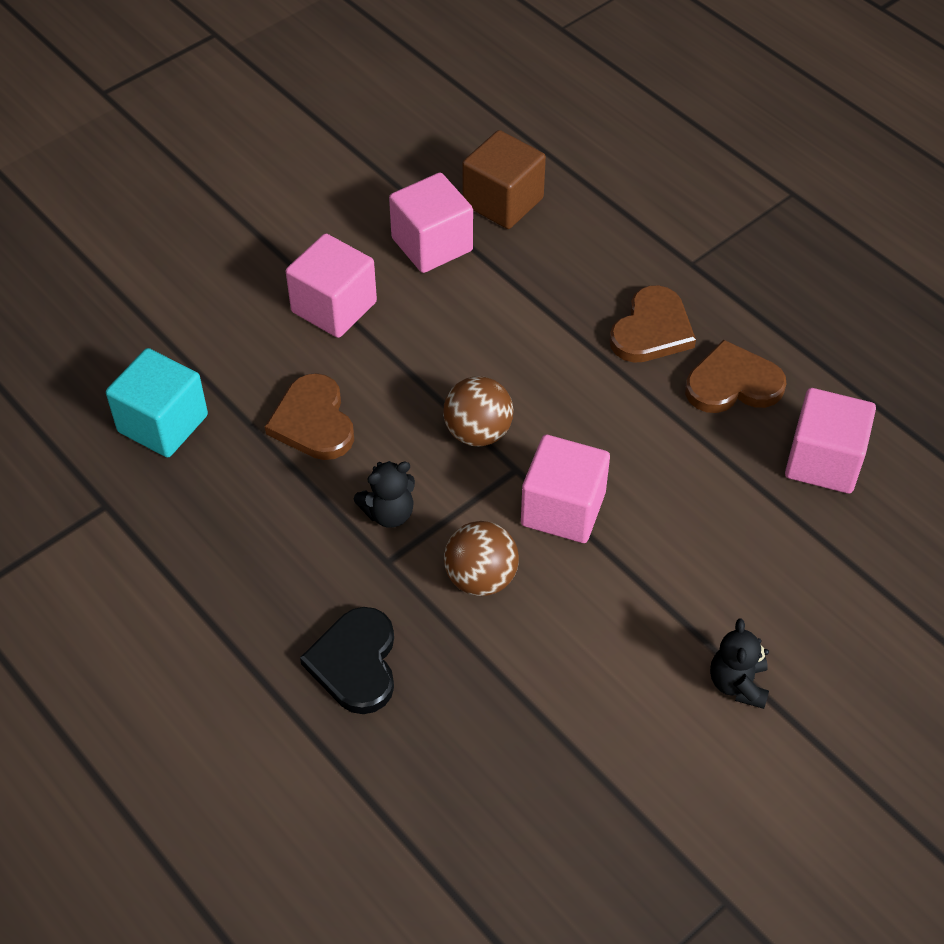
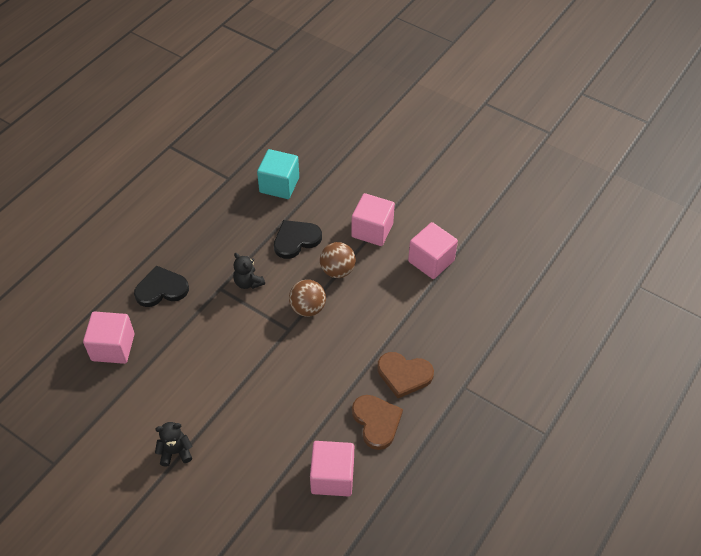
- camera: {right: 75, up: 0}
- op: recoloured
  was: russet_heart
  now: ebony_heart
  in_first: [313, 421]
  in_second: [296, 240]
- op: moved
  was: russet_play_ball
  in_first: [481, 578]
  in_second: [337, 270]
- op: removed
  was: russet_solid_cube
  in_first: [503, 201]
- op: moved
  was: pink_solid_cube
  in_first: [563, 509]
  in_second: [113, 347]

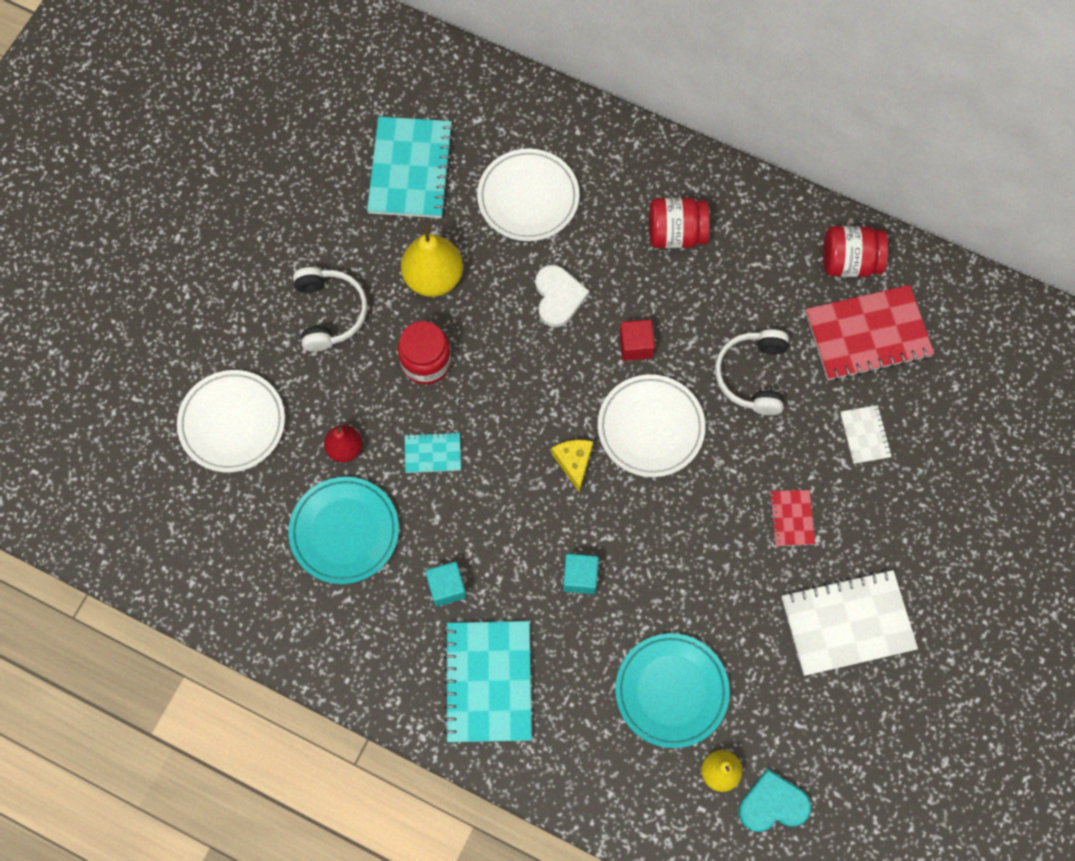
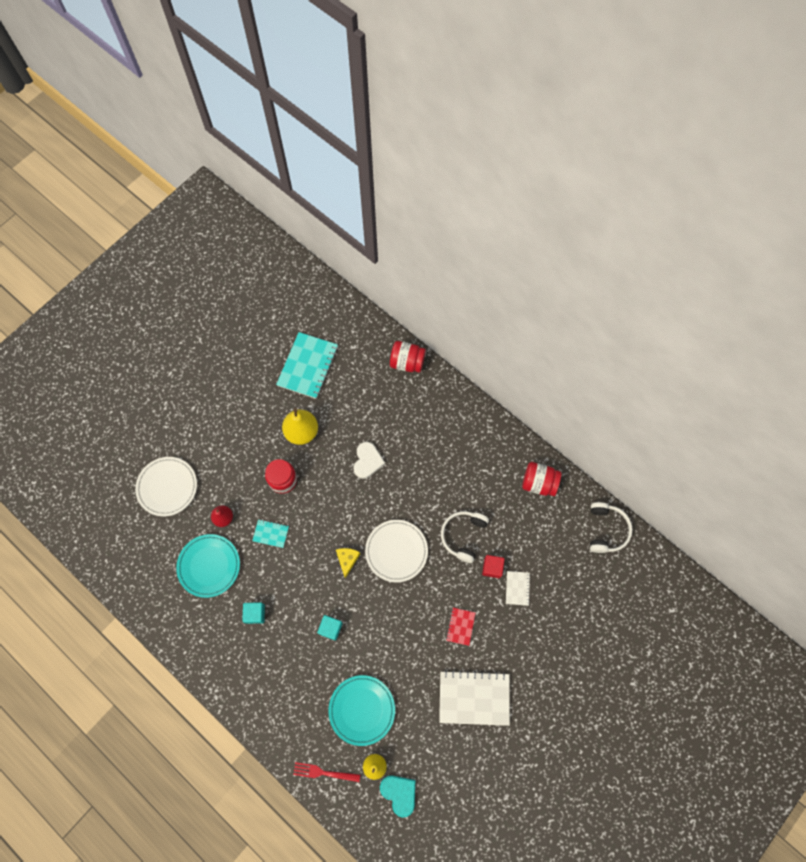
- camera: {right: 15, up: 0}
- op: moved
  was: white_over-ear_headphones
  in_first: [330, 312]
  in_second: [606, 530]
- op: removed
  was: aqua_exercise_book
  in_first: [488, 682]
- op: removed
  was: white_plate
  in_first: [528, 198]
- op: moved
  was: red_solid_cube
  in_first: [635, 345]
  in_second: [492, 568]
- op: moved
  was: red_preserve_jar
  in_first: [676, 233]
  in_second: [407, 362]
- op: turned
  was: aqua_heart
  in_first: [772, 804]
  in_second: [399, 793]
  clockwise: 45
- op: removed
  was: red_exercise_book
  in_first: [867, 334]
- op: added
  now: red_fork
  in_second: [324, 772]

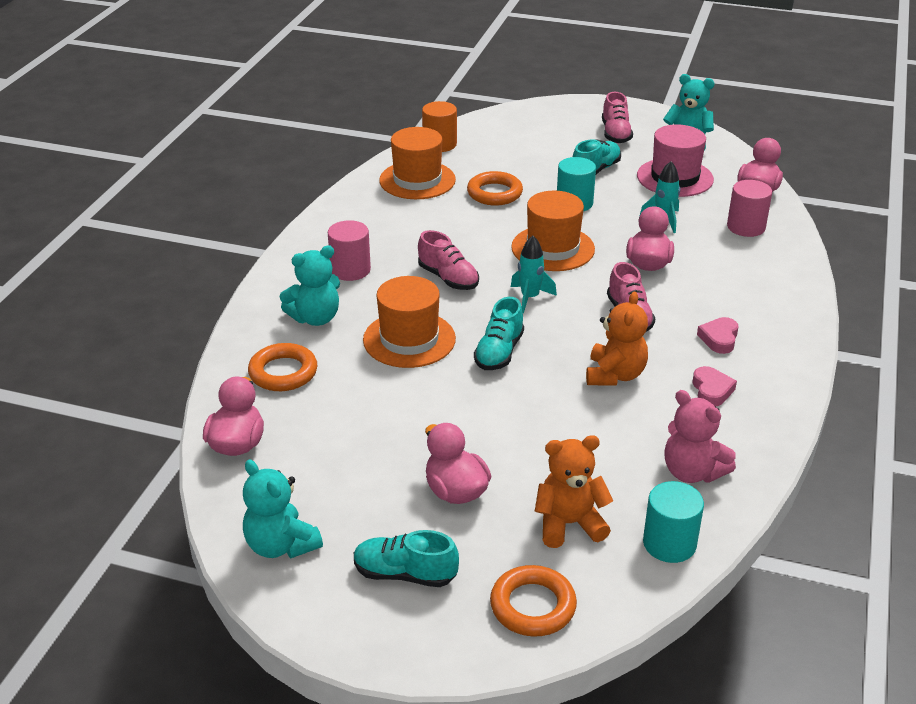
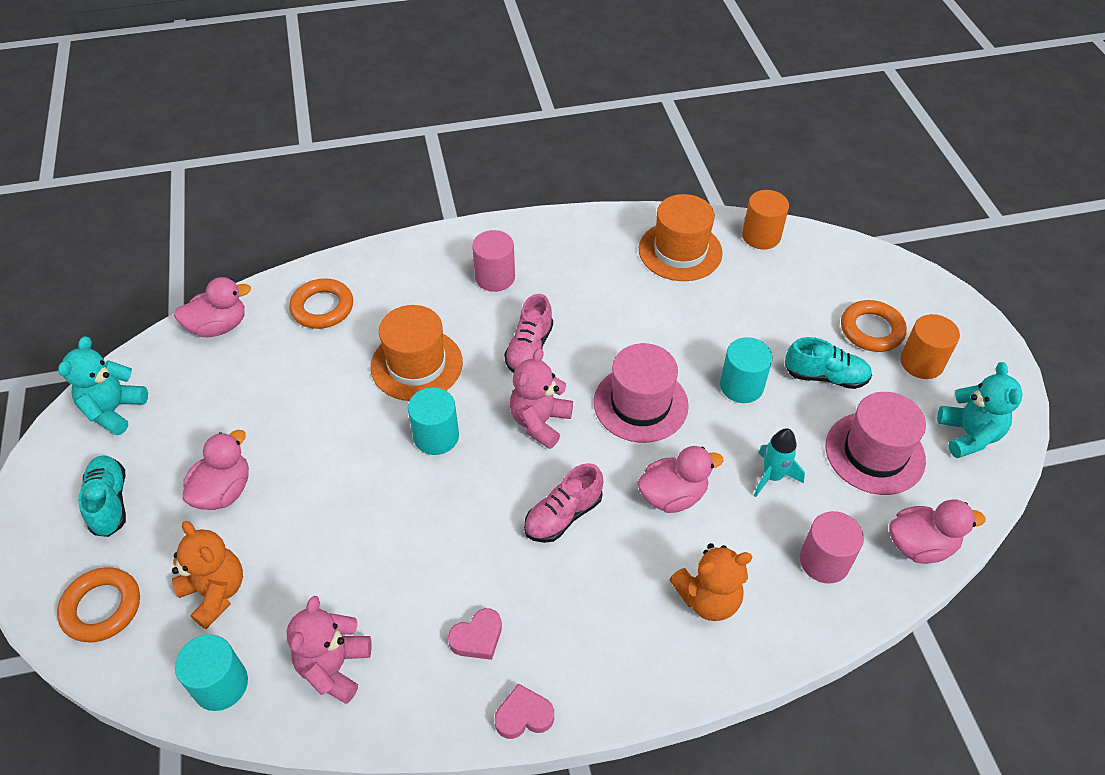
- camera: {right: 60, up: 15}
- op: removed
  was: aqua_teddy_bear
  in_first: [315, 318]
- op: moved
  was: bright_orange_hoop
  in_first: [494, 193]
  in_second: [871, 330]
- op: replaced
  was: aqua_shoe
  now: aqua_cylinder_shape
  in_first: [499, 352]
  in_second: [436, 436]
- op: recoloured
  was: bright_orange_top_hat
  now: pink_top_hat
  in_first: [553, 248]
  in_second: [640, 404]
- op: replaced
  was: aqua_rocket
  now: pink_teddy_bear
  in_first: [530, 298]
  in_second: [540, 422]
- op: moved
  was: bright_orange_teddy_bear
  in_first: [615, 375]
  in_second: [708, 599]
- op: replaced
  was: pink_shoe
  now: bright_orange_cylinder_shape
  in_first: [615, 134]
  in_second: [921, 363]
- op: moved
  was: pink_heart
  in_first: [719, 339]
  in_second: [523, 715]

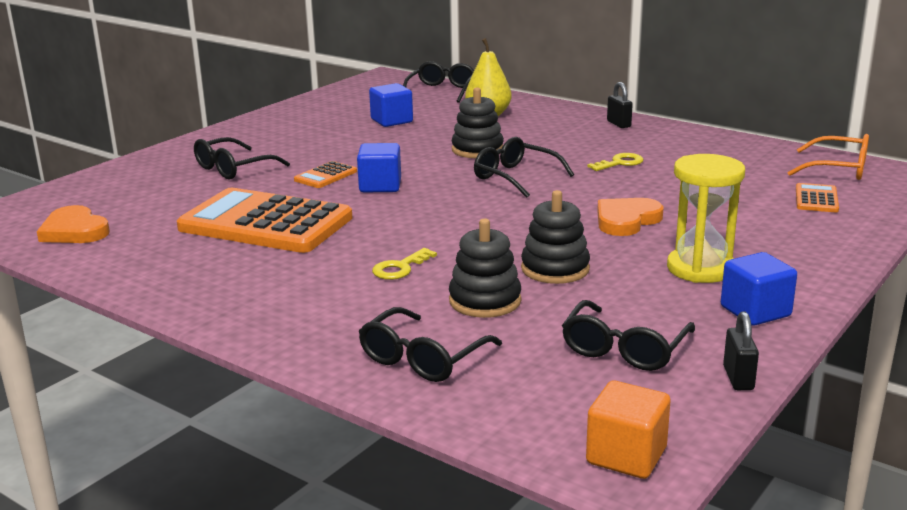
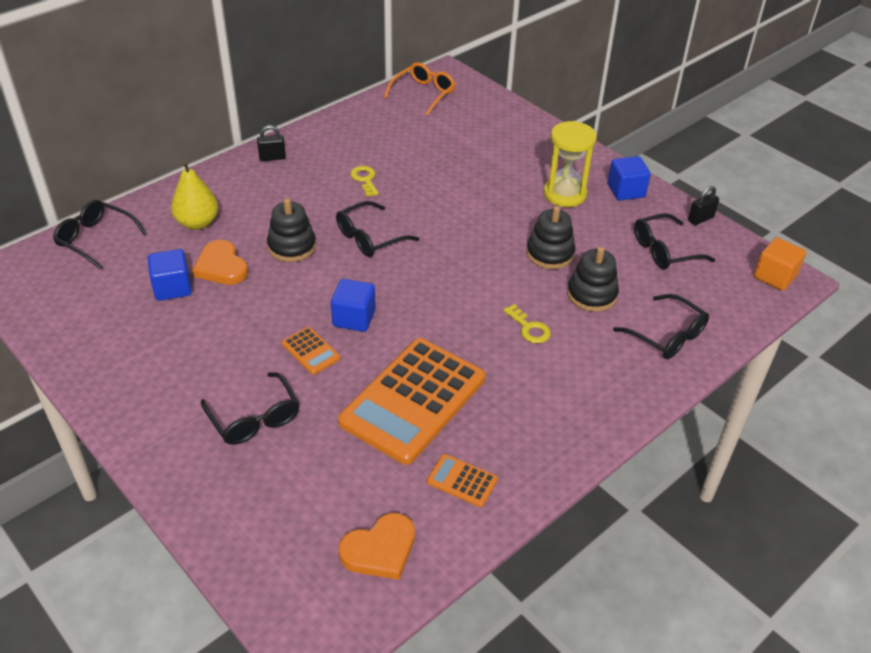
- camera: {right: -80, up: 20}
- op: turned
  was: ebony_eyeglasses
  in_first: [624, 349]
  in_second: [664, 250]
  clockwise: 120
- op: moved
  was: bright_orange_heart
  in_first: [626, 220]
  in_second: [221, 266]
- op: turned
  was: ebony_small_lock
  in_first: [738, 378]
  in_second: [700, 219]
  clockwise: -45
- op: moved
  was: bright_orange_adding_machine
  in_first: [816, 199]
  in_second: [462, 481]

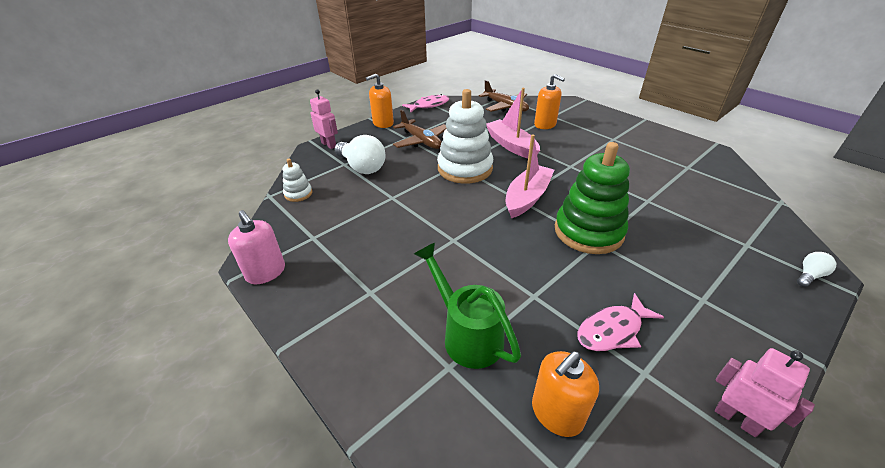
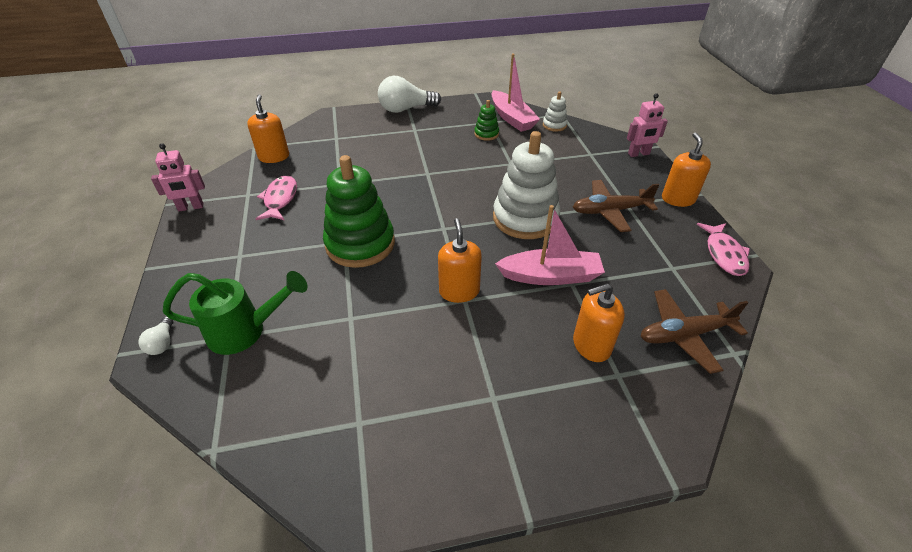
- camera: {right: 120, up: 5}
- op: removed
  was: pink_soap_pump
  in_first: [266, 272]
- op: moved
  was: white_lightbulb
  in_first: [362, 167]
  in_second: [406, 109]
- op: moved
  was: leaf-green_watering_pot
  in_first: [466, 333]
  in_second: [246, 331]
- op: moved
  was: pink_sailboat
  in_first: [527, 197]
  in_second: [512, 118]
- op: added
  now: bright_orange_soap_pump
  in_second: [459, 291]
- op: added
  now: leaf-green_stacking_rings
  in_second: [486, 134]

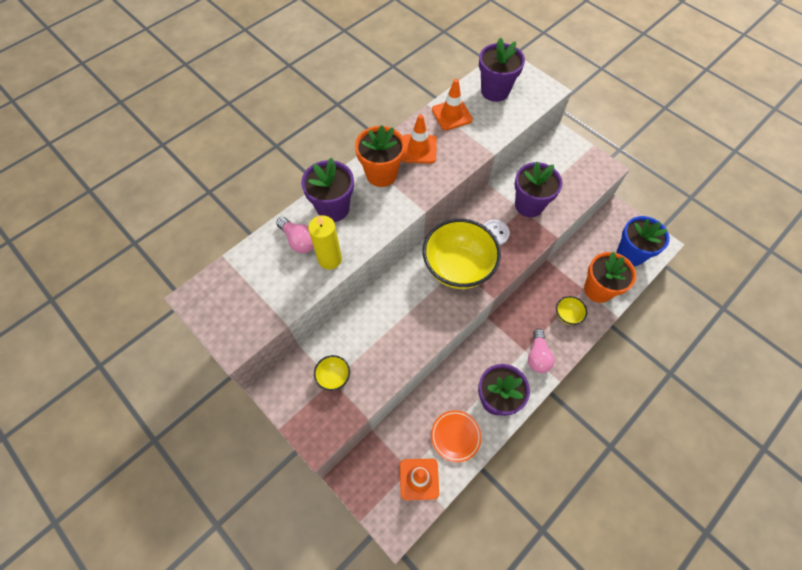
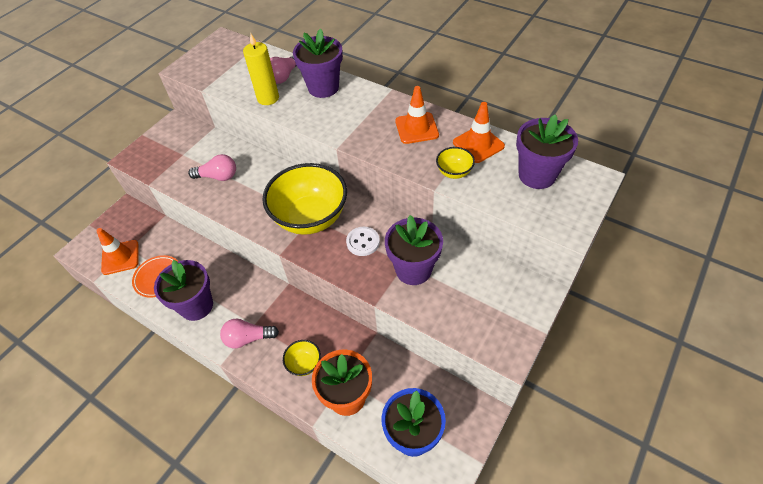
- camera: {right: 80, up: -10}
- op: moved
  was: bright_yellow_bowl
  in_first: [334, 377]
  in_second: [454, 172]
- op: removed
  was: bright_orange_plant_pot
  in_first: [381, 174]
- op: added
  now: pink_lightbulb
  in_second: [218, 176]

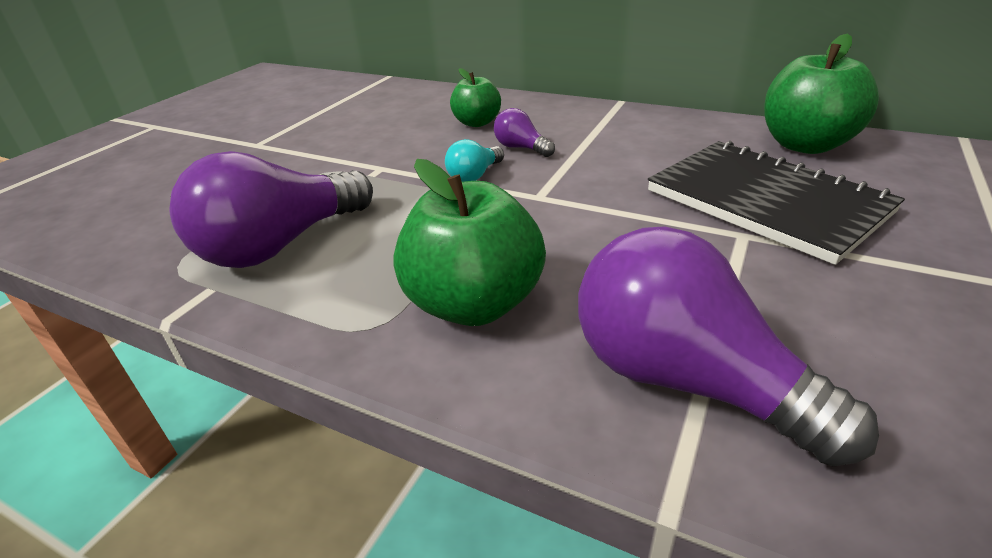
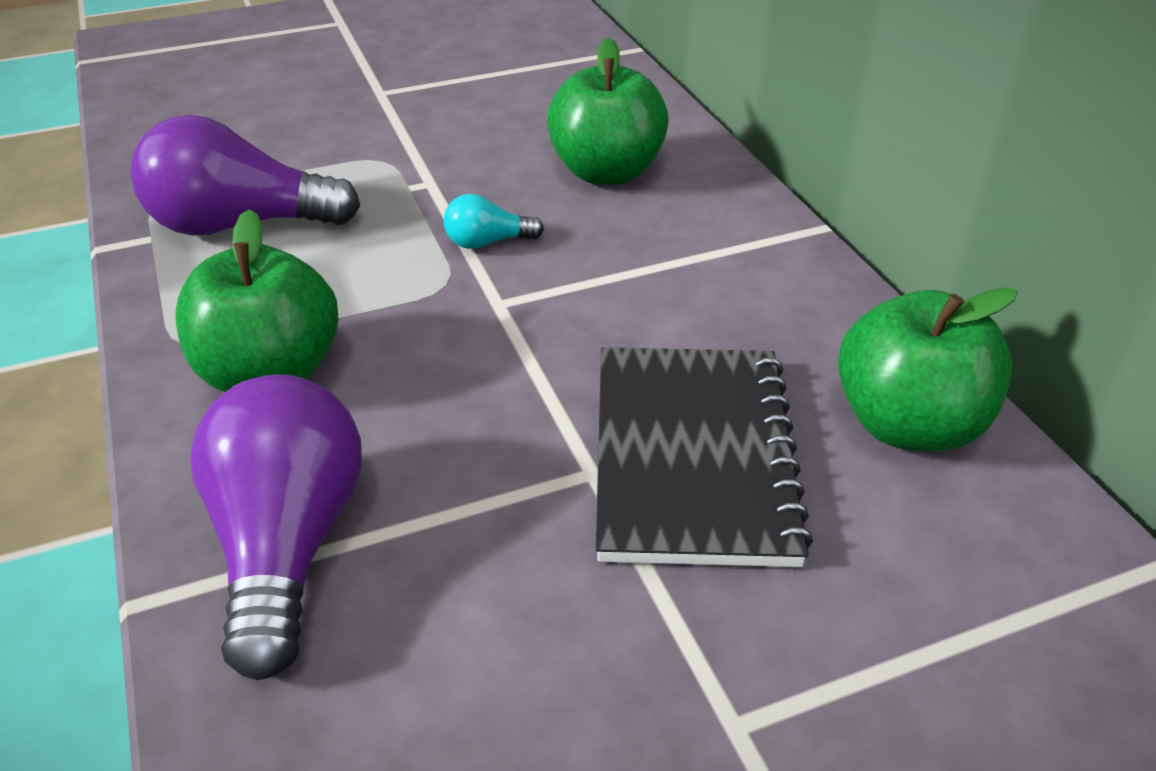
- camera: {right: 40, up: 5}
- op: resized
  was: leaf-green_apple_fruit
  in_first: [477, 123]
  in_second: [606, 172]
  ratio: 1.66
- op: removed
  was: purple_lightbulb
  in_first: [521, 148]

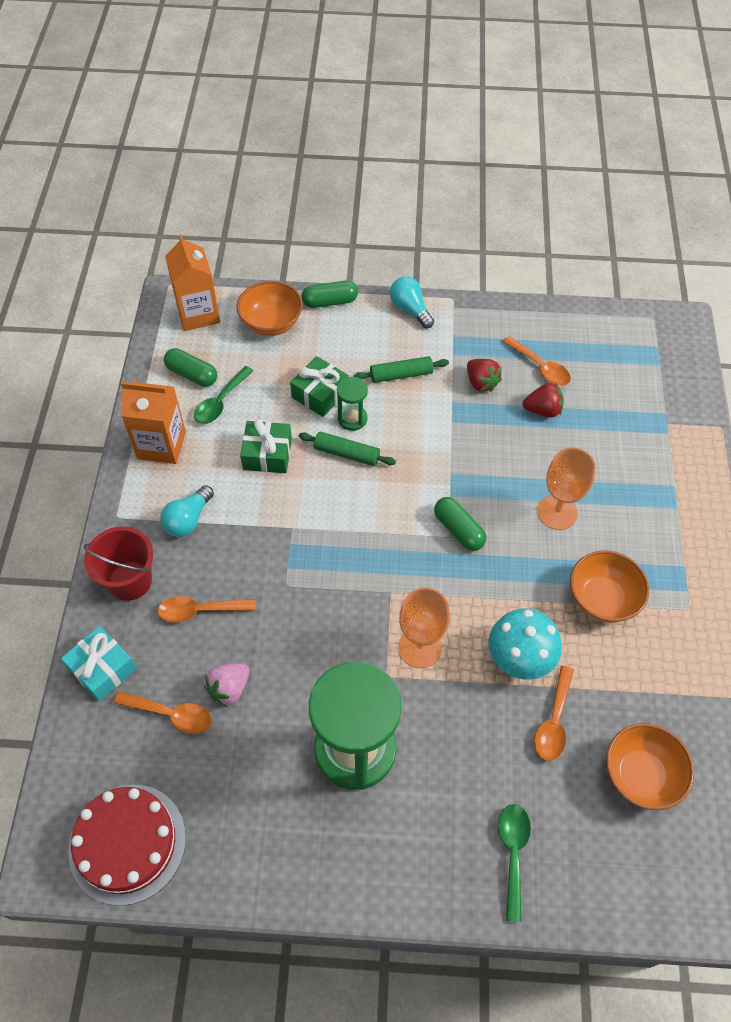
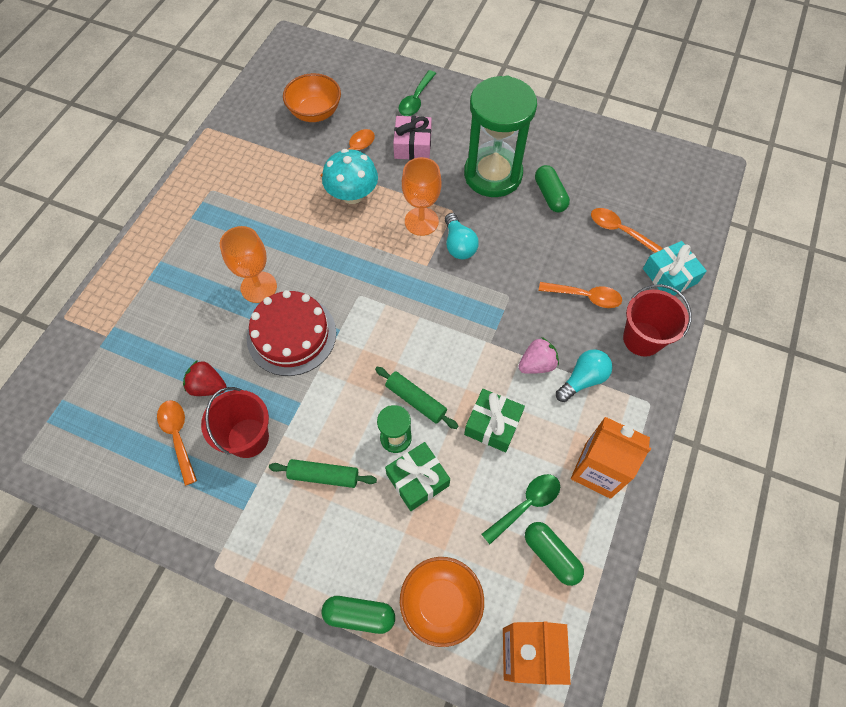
- camera: {right: -160, up: 5}
- op: moved
  was: red_gateau
  in_first: [127, 843]
  in_second: [291, 335]
- op: moved
  was: pink_berry
  in_first: [229, 689]
  in_second: [537, 364]
- op: moved
  was: aqua_lightbulb
  in_first: [410, 309]
  in_second: [459, 245]
- op: moved
  was: leaf-green_pill_shape
  in_first: [458, 530]
  in_second: [550, 195]
- op: replaced
  was: red_berry
  now: red_sand_bucket
  in_first: [481, 383]
  in_second: [248, 438]
- op: removed
  was: bright_orange_bowl
  in_first: [602, 599]
- op: added
  now: pink_gift
  in_second: [412, 145]

